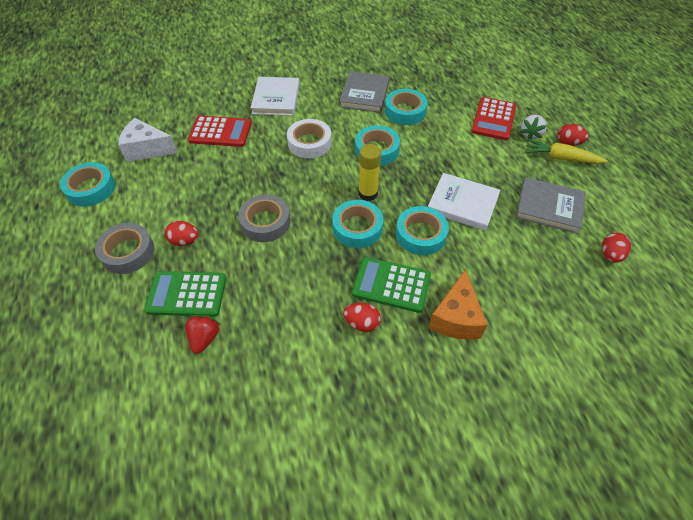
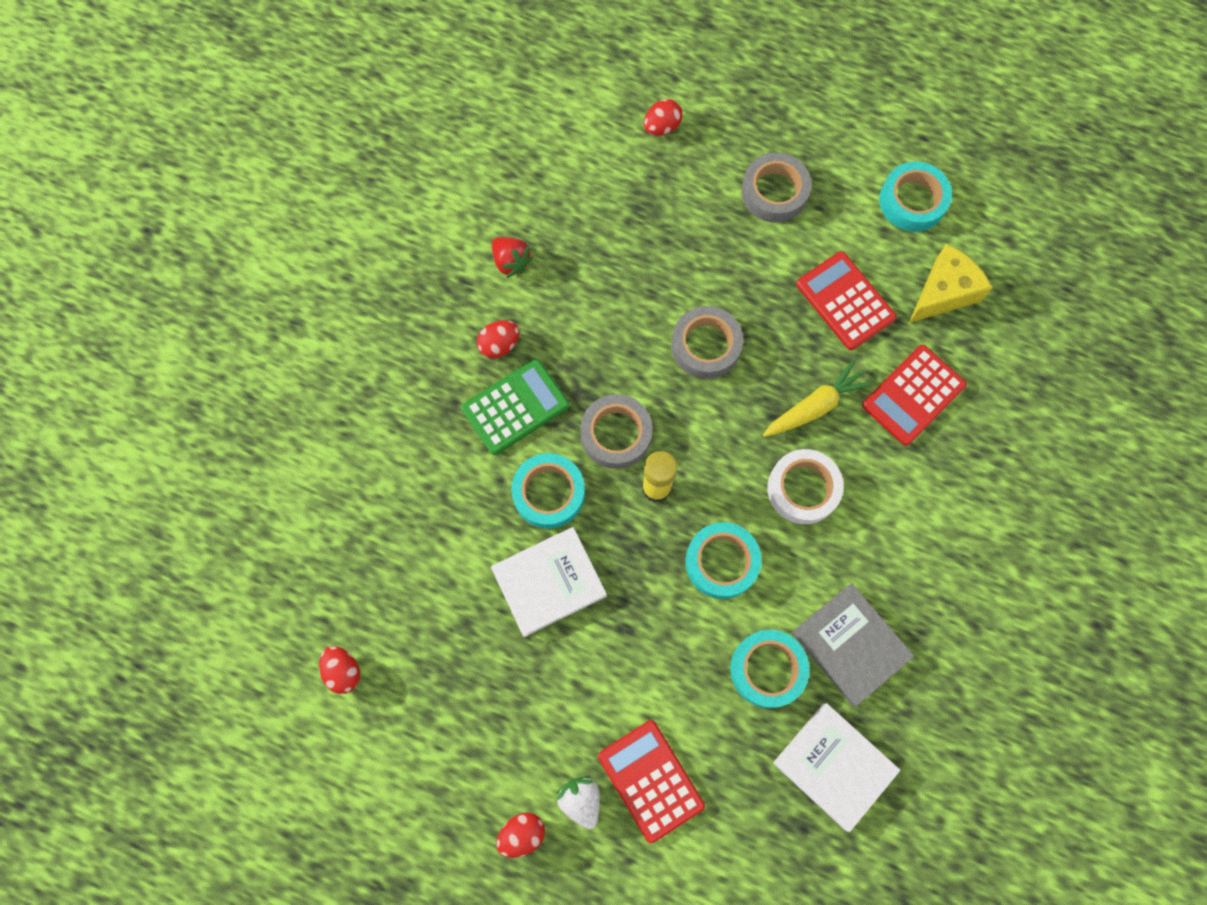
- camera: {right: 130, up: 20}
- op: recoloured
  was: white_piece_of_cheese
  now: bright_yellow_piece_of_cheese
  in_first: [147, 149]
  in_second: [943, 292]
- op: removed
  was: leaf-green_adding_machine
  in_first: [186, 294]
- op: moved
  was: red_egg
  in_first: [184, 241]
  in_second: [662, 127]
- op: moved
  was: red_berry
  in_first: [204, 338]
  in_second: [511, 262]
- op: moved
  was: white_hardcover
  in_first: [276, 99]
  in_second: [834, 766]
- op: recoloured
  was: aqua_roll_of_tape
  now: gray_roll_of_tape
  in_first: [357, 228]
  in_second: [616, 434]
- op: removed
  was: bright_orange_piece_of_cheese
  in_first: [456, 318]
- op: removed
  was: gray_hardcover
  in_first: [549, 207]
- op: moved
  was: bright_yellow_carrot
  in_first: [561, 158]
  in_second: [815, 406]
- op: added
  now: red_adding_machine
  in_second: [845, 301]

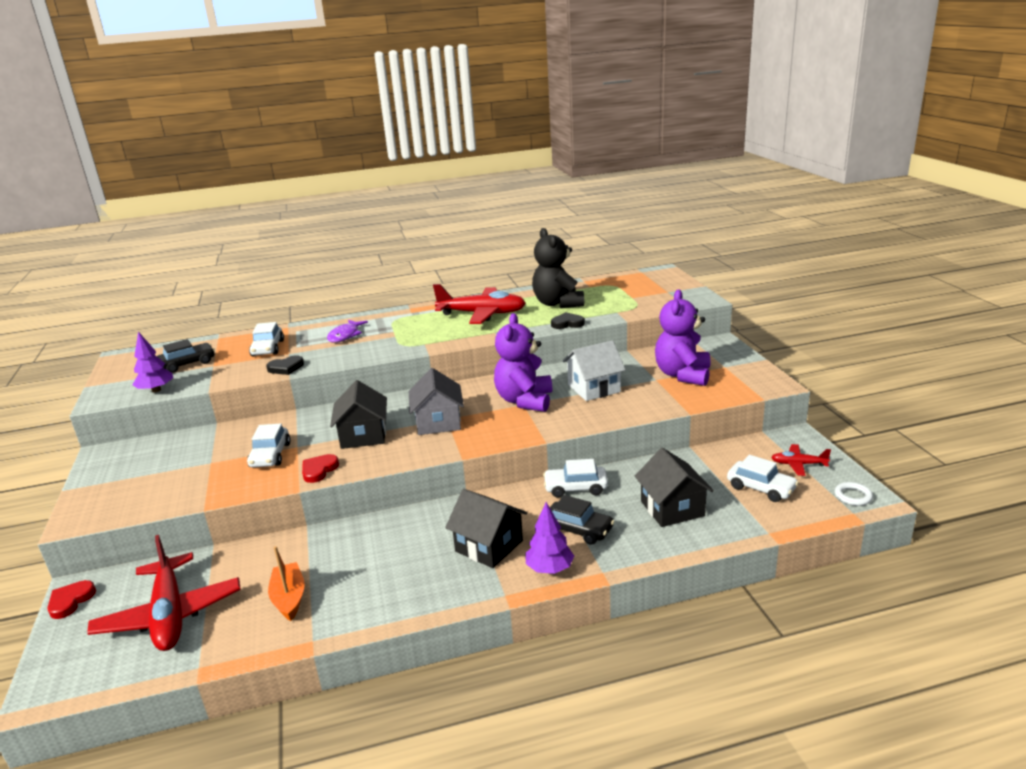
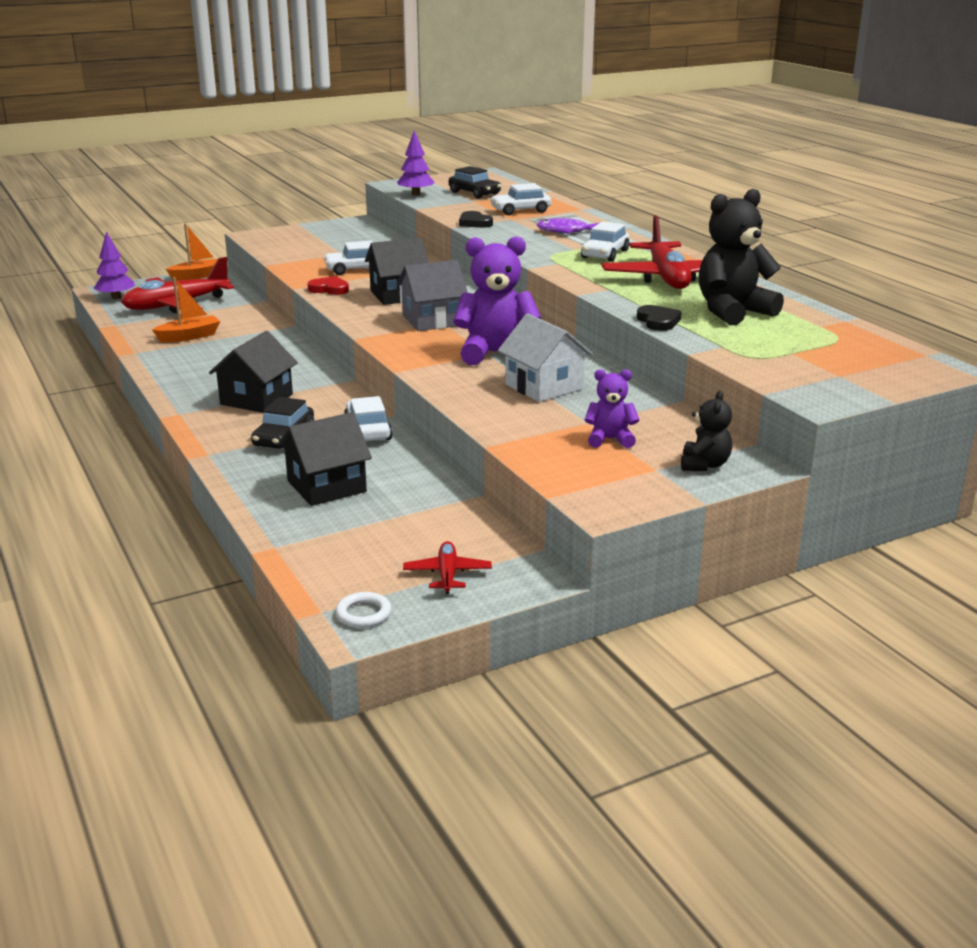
- camera: {right: 75, up: 0}
- op: replaced
  was: red_heart
  now: bright_orange_sailboat
  in_first: [71, 601]
  in_second: [198, 276]
- op: moved
  was: purple_toy_tree
  in_first: [549, 569]
  in_second: [116, 297]
- op: resized
  was: purple_teddy_bear
  in_first: [682, 375]
  in_second: [610, 439]
  ratio: 0.53
- op: moved
  was: white_automobile
  in_first: [761, 488]
  in_second: [605, 254]
- op: added
  now: ebony_teddy_bear
  in_second: [704, 465]

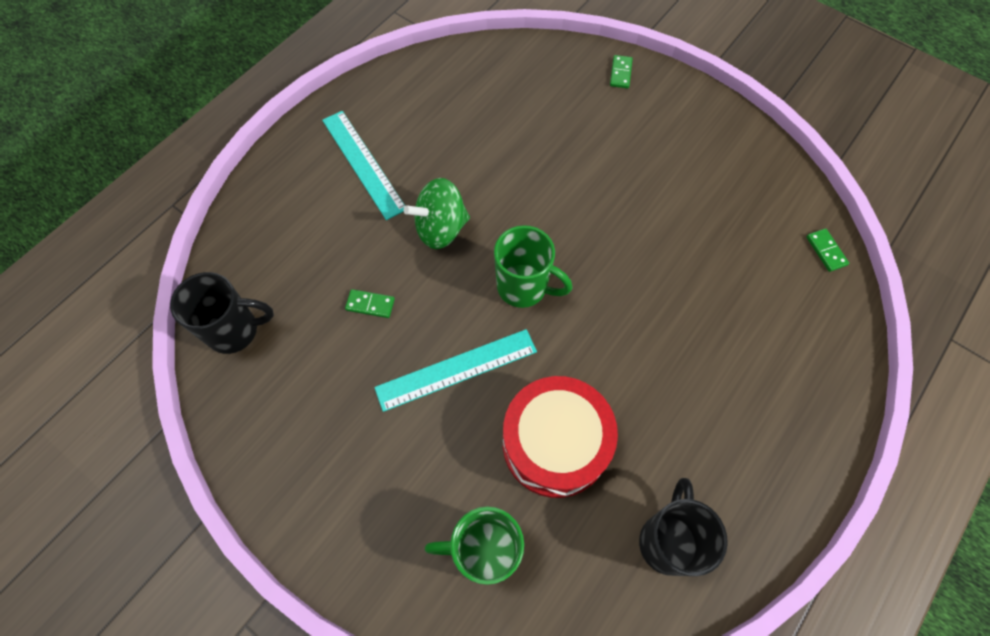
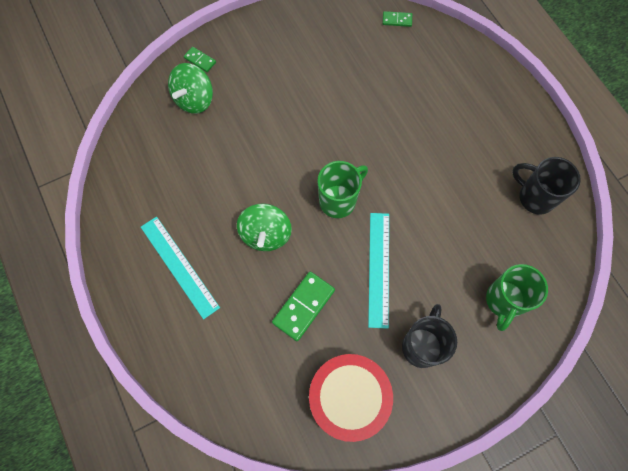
- camera: {right: -65, up: 5}
- op: moved
  was: ebony_tea_mug
  in_first: [235, 330]
  in_second: [422, 346]
- op: turned
  was: aqua_straightedge
  in_first: [363, 163]
  in_second: [179, 266]
  clockwise: 60
- op: resized
  was: leaf-green_domino_piece
  in_first: [370, 305]
  in_second: [303, 306]
  ratio: 1.85
- op: moved
  was: red_snare_drum
  in_first: [555, 443]
  in_second: [348, 398]
- op: added
  now: leaf-green_spinning_top
  in_second: [194, 99]

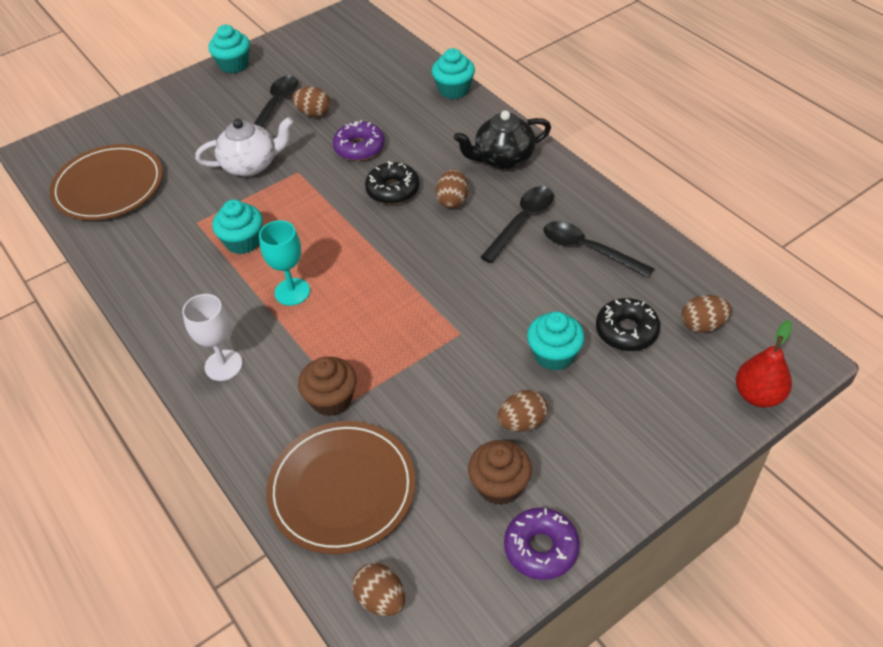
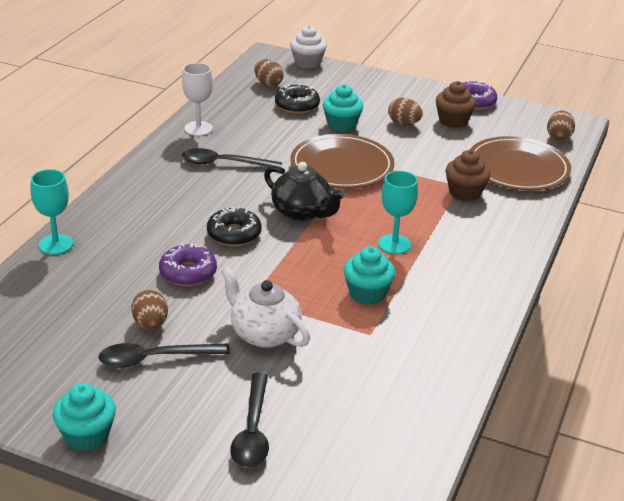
- camera: {right: -125, up: -15}
- op: moved
  was: russet_plate
  in_first: [109, 186]
  in_second: [342, 166]
- op: moved
  was: white_goblet
  in_first: [223, 365]
  in_second: [198, 128]
- op: replaced
  was: aqua_cupcake
  now: aqua_goblet
  in_first: [454, 89]
  in_second: [56, 244]
- op: removed
  was: russet_egg
  in_first: [452, 200]
- op: moved
  was: ebony_teapot
  in_first: [503, 158]
  in_second: [302, 212]
- op: moved
  was: ebony_spoon
  in_first: [588, 250]
  in_second: [253, 431]
- op: replaced
  was: red_toy_pear
  now: white_cupcake
  in_first: [758, 395]
  in_second: [307, 63]

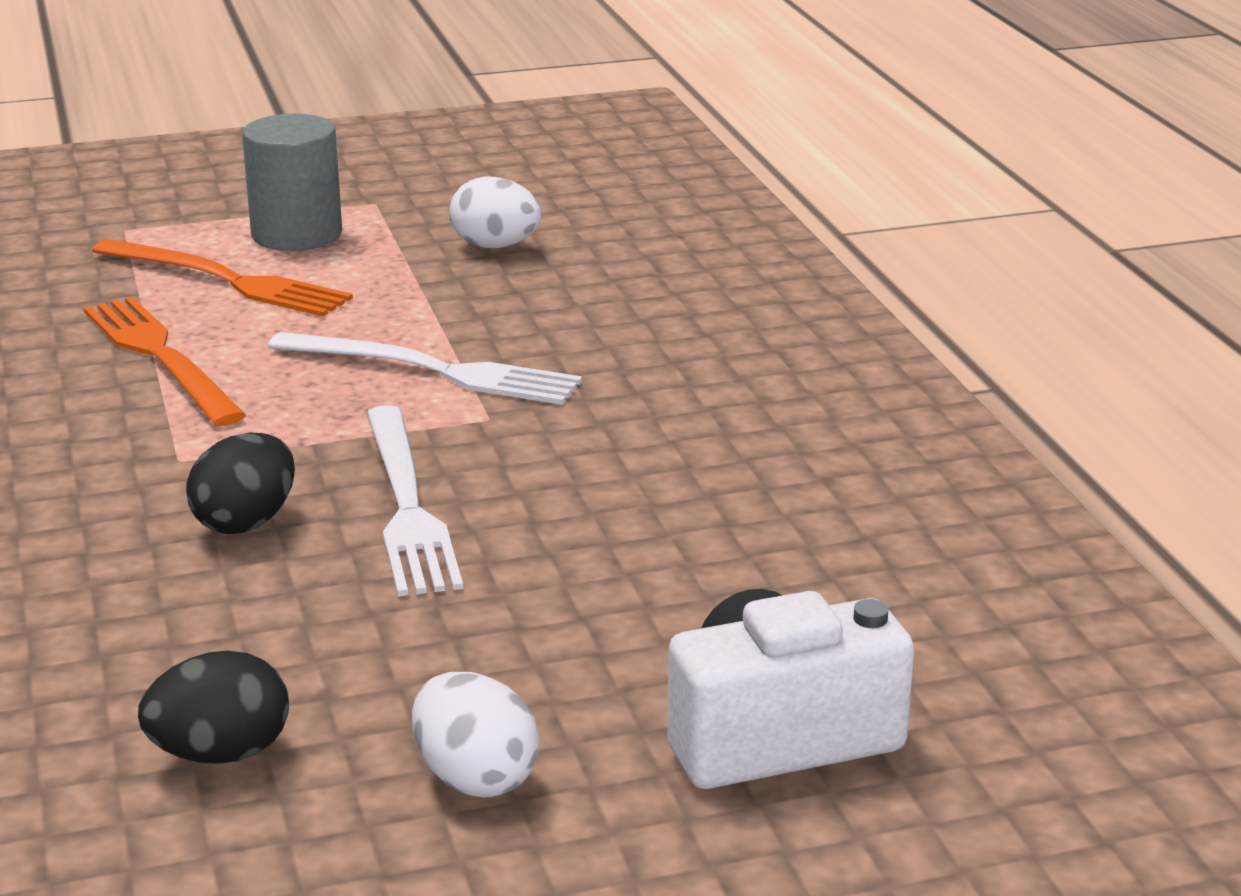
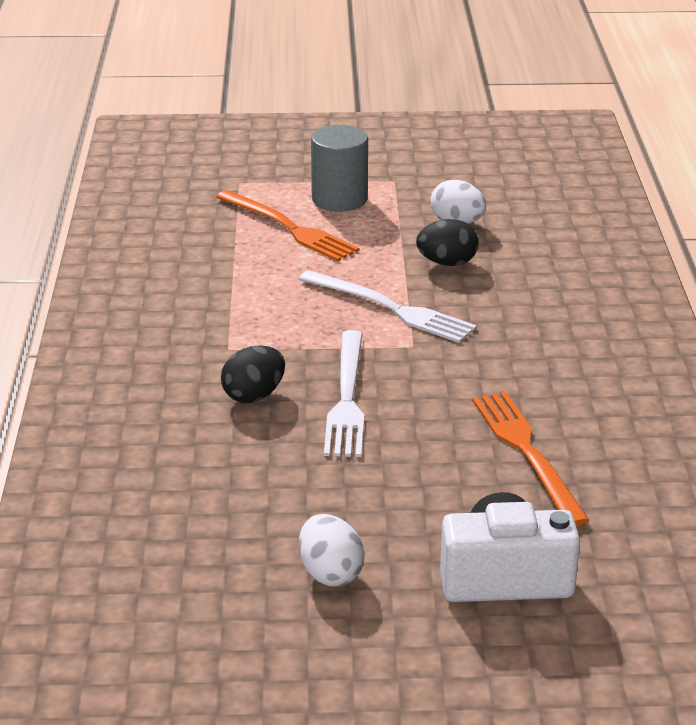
- camera: {right: 15, up: 5}
- op: moved
  was: bright_orange_fork
  in_first: [161, 357]
  in_second: [527, 453]
- op: moved
  was: ebony_egg
  in_first: [221, 754]
  in_second: [447, 263]

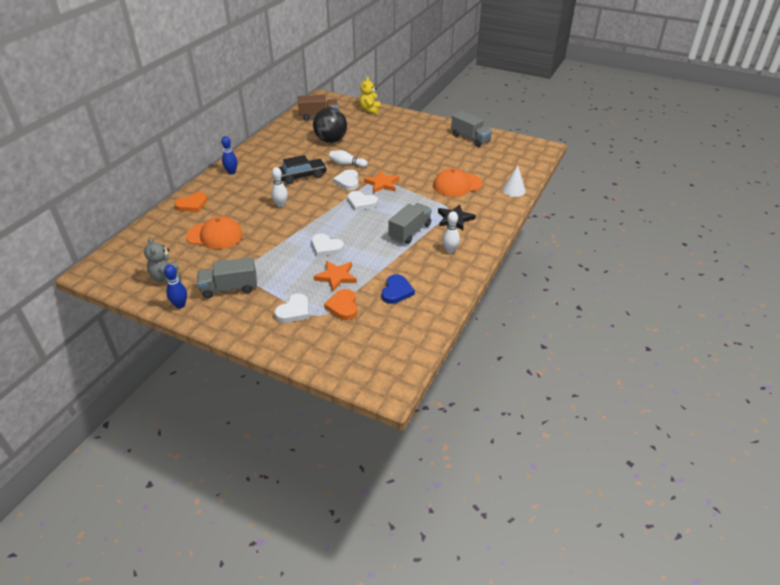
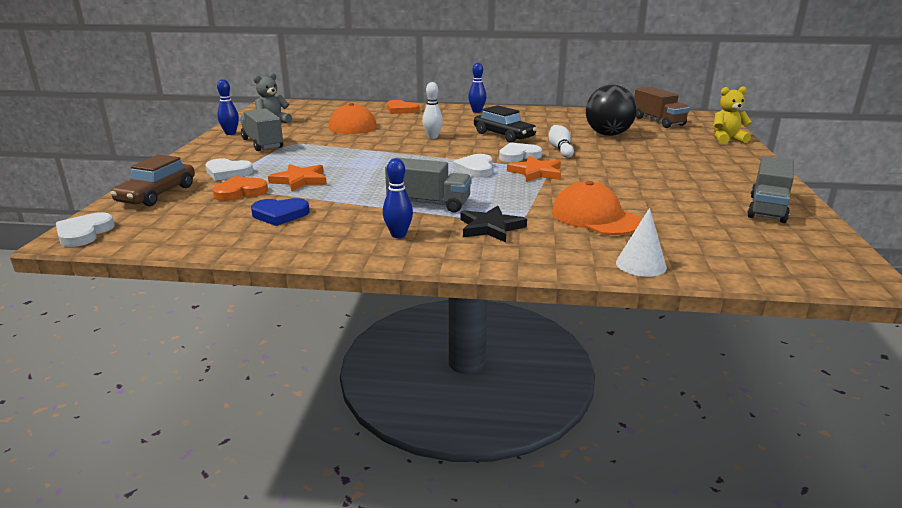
- camera: {right: 70, up: -15}
- op: moved
  was: white_heart
  in_first: [326, 247]
  in_second: [84, 233]
- op: recoloured
  was: white_tenpin
  now: blue_tenpin
  in_first: [450, 250]
  in_second: [398, 235]
- op: added
  now: russet_automobile
  in_second: [157, 194]

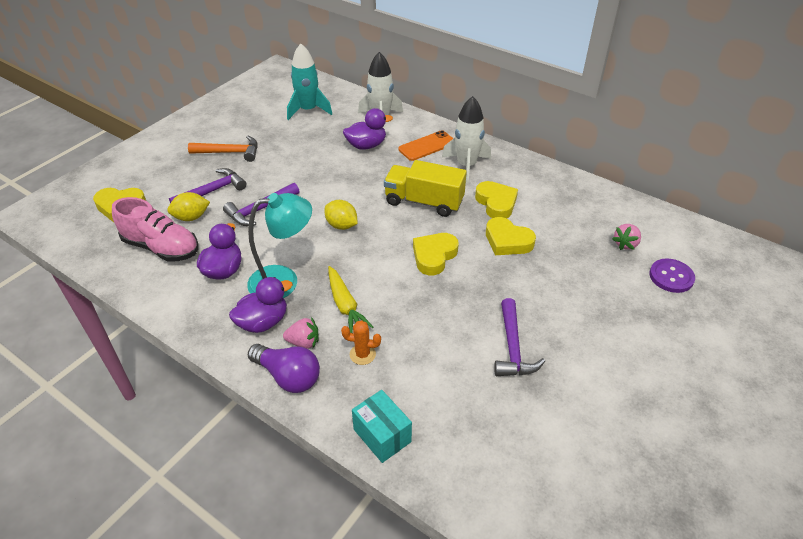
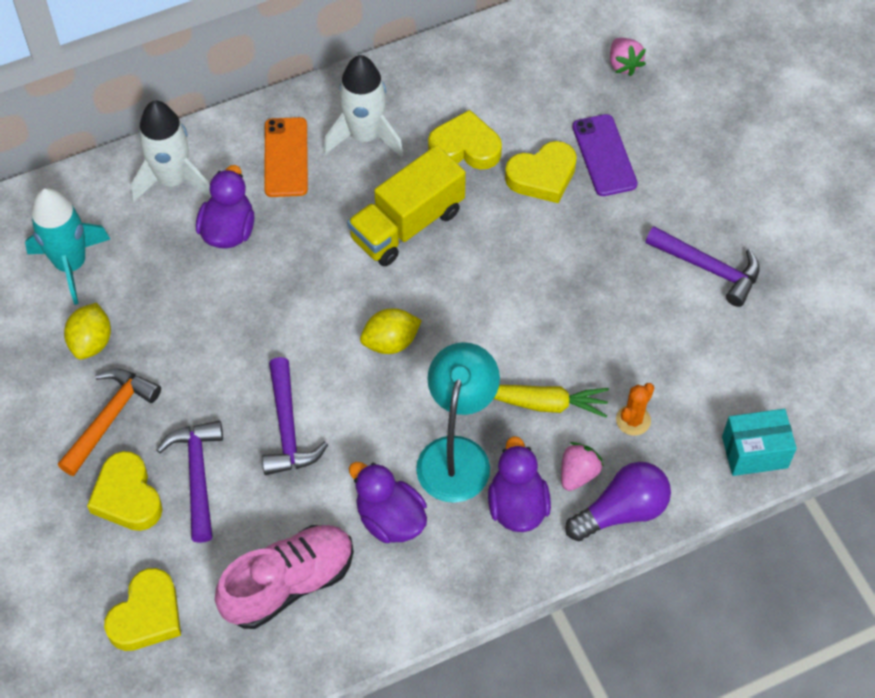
- camera: {right: -60, up: 15}
- op: moved
  was: bright_yellow_toy_lemon
  in_first: [191, 217]
  in_second: [91, 342]
- op: moved
  was: bright_yellow_heart
  in_first: [434, 256]
  in_second: [127, 496]
- op: removed
  was: purple_button
  in_first: [671, 277]
- op: added
  now: purple_smartphone
  in_second: [604, 155]

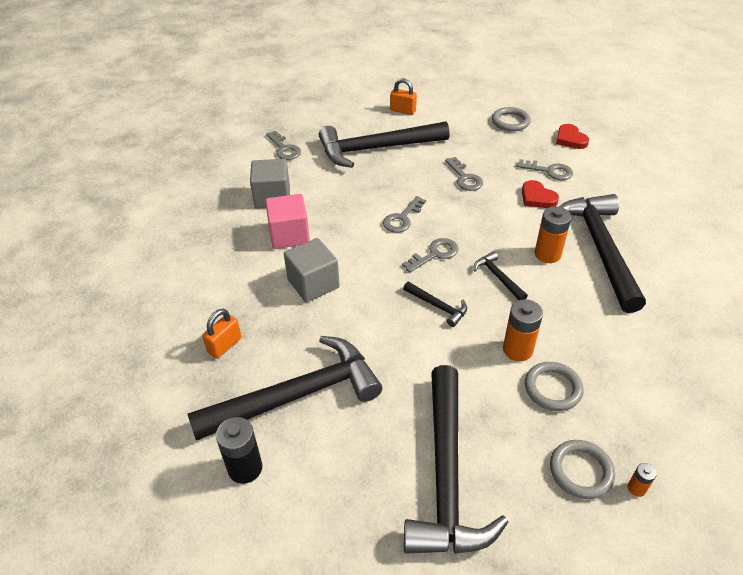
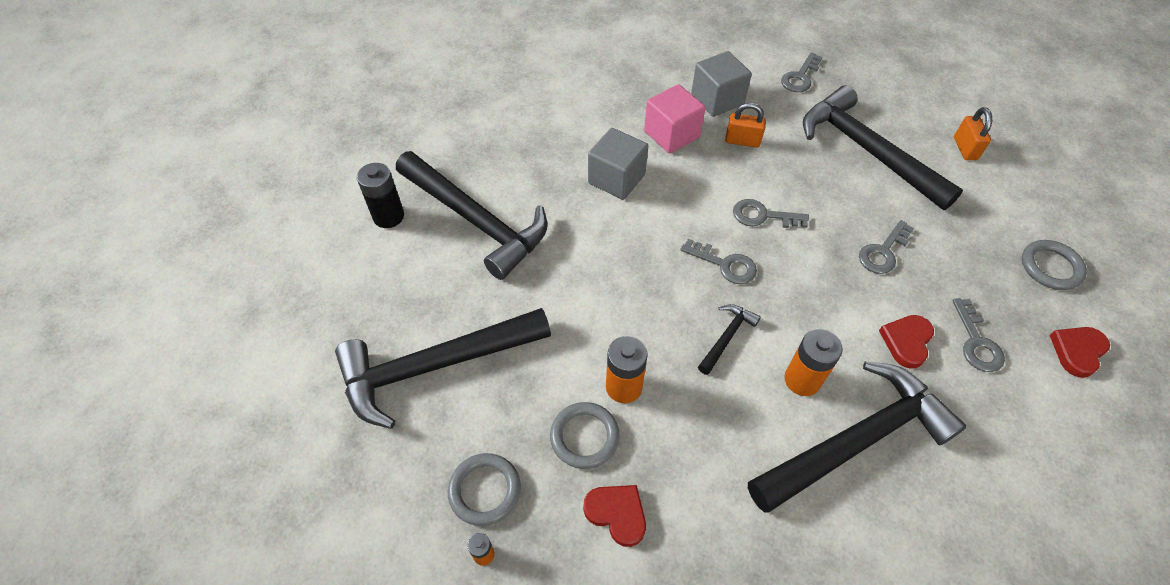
- camera: {right: 65, up: 10}
- op: moved
  was: bright_orange_small_lock
  in_first: [224, 345]
  in_second: [742, 141]
- op: removed
  was: ebony_hammer
  in_first: [438, 306]
- op: added
  now: red_heart
  in_second: [617, 514]

